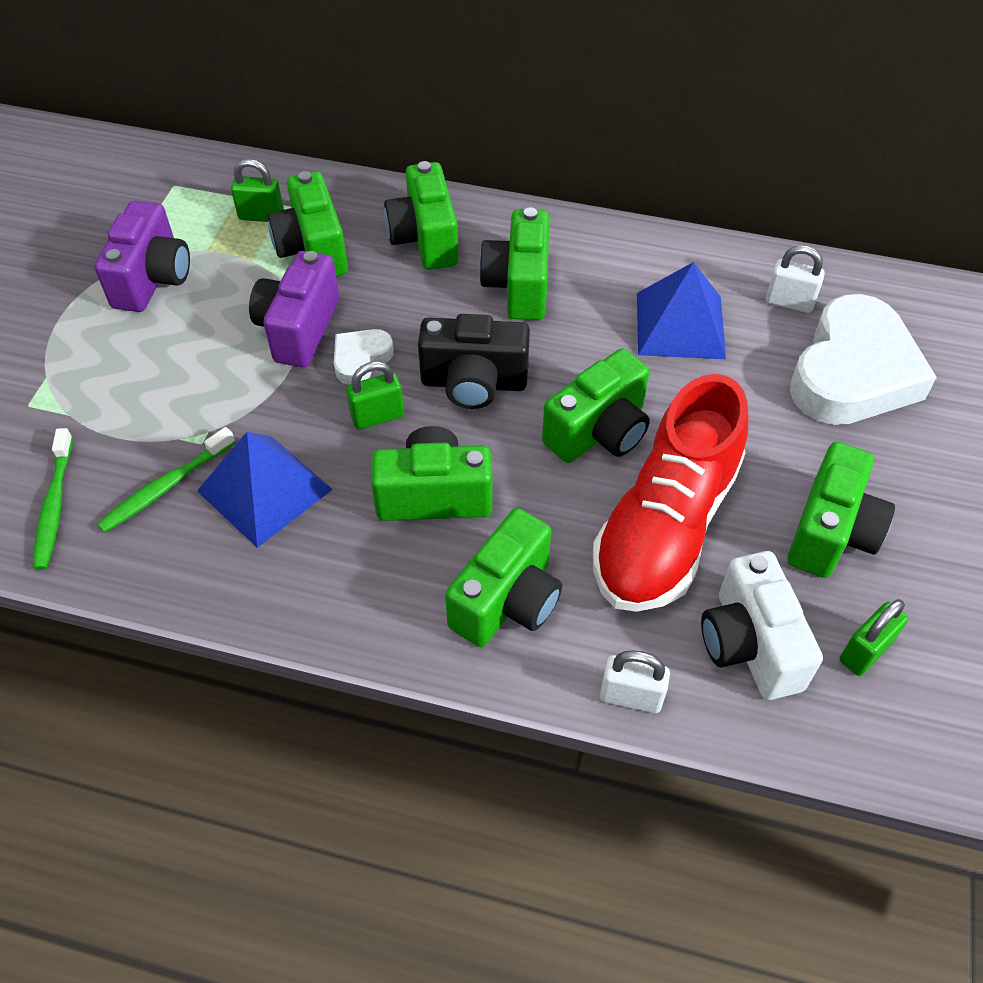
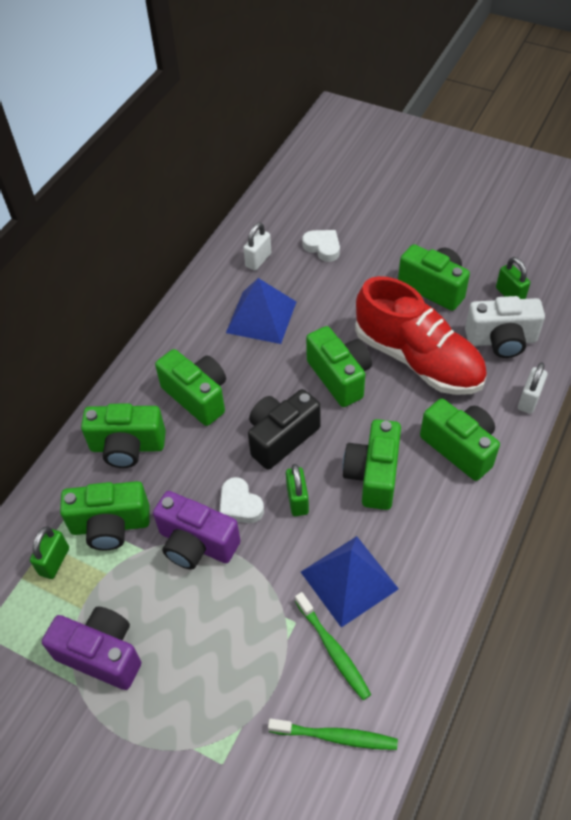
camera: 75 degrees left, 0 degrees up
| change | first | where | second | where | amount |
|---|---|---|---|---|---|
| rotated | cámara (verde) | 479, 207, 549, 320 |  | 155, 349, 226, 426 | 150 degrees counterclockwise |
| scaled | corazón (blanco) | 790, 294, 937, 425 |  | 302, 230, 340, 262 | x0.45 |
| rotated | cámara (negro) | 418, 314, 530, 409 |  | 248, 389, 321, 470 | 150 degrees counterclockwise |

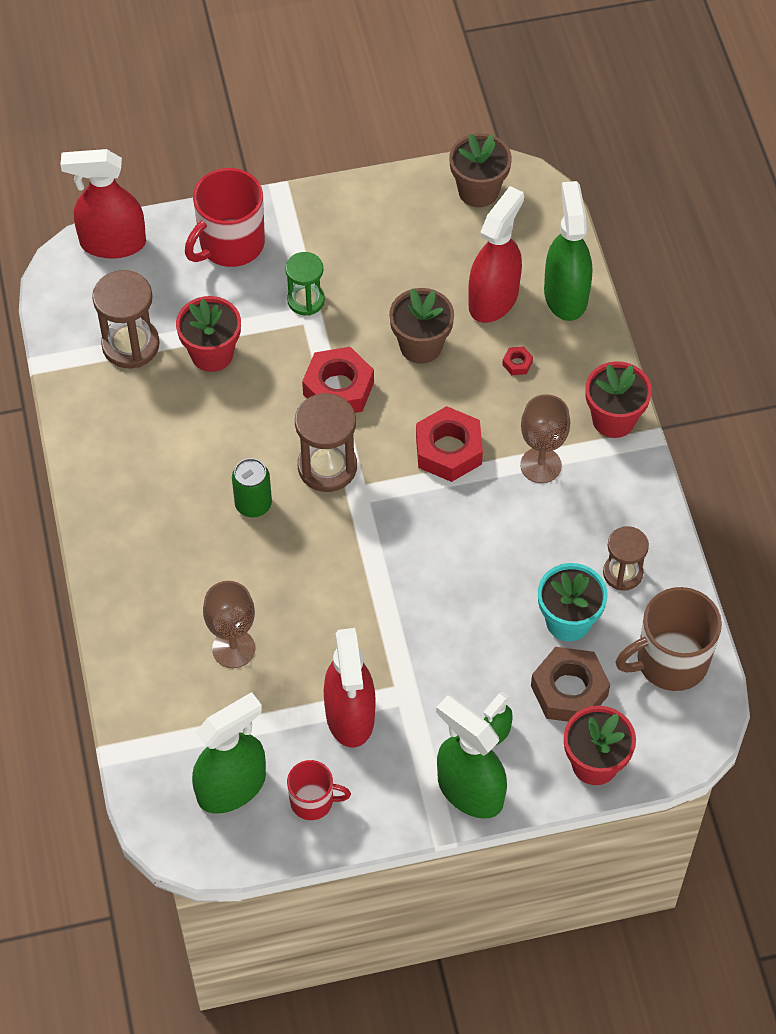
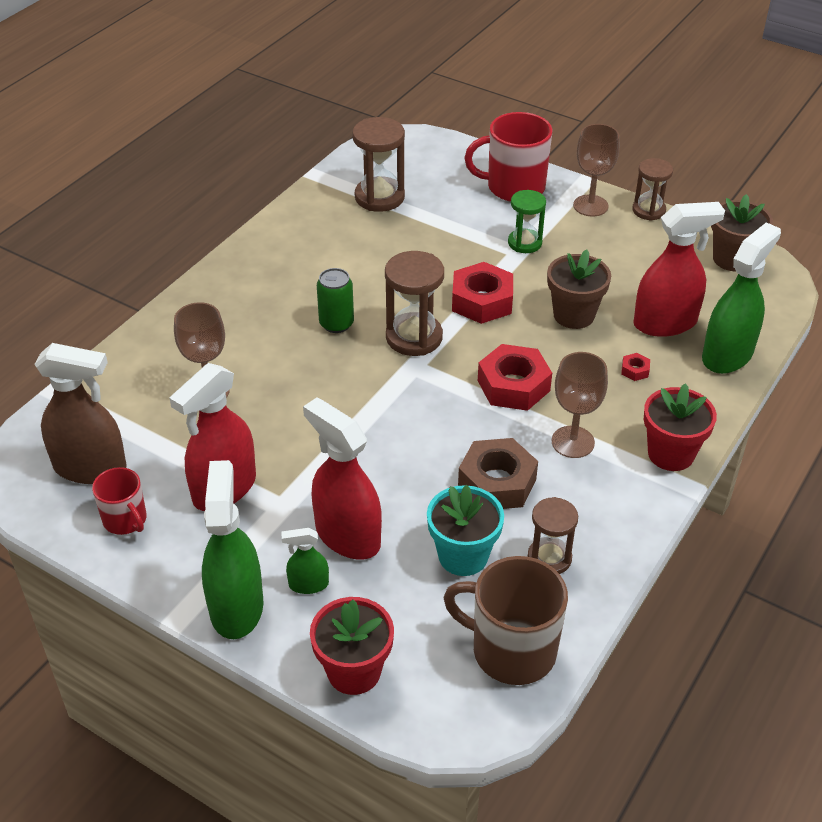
camera: 45 degrees right, 15 degrees down
| change | first | where | second | where | amount |
|---|---|---|---|---|---|
| shifted | pulverizador (rojo) | 60, 149, 146, 259 |  | 303, 398, 382, 560 |  |
| gone | maceta (rojo) | 176, 296, 241, 372 |  |  |  |
| shifted | tuerca (marrón) | 531, 647, 610, 722 |  | 458, 438, 538, 509 |  |
| repainted | pulverizador (verde) | 192, 692, 266, 814 | pulverizador (marrón) | 34, 343, 127, 484 |  |
| new |  |  | copa (marrón) | 573, 124, 620, 217 |  |
| new |  |  | reloj de arena (marrón) | 632, 158, 673, 221 |  |

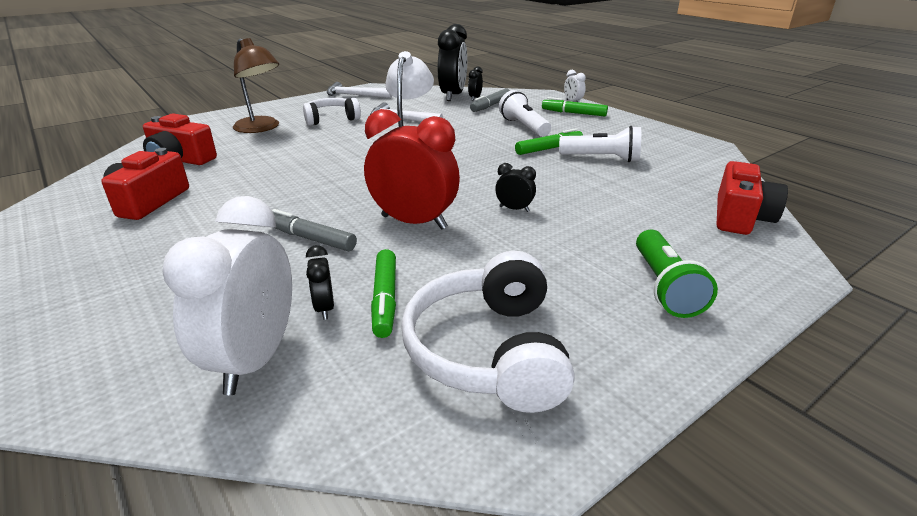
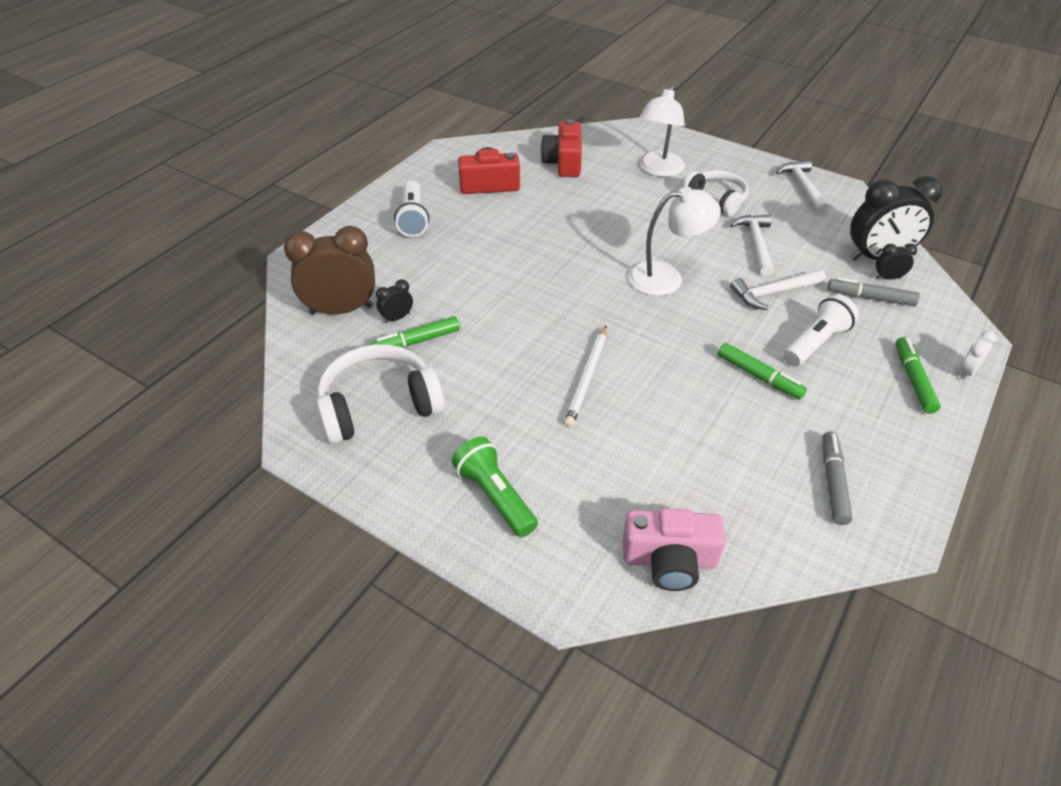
camera: 70 degrees right, 15 degrees up
| change | first | where | second | where | amount |
|---|---|---|---|---|---|
| repainted | lámpara (marrón) | 233, 38, 279, 133 | lámpara (blanco) | 640, 85, 685, 177 |  |
| gone | despertador (rojo) | 364, 109, 460, 230 |  |  |  |
| shifted | lámpara de mano (blanco) | 559, 126, 641, 162 |  | 394, 181, 429, 237 |  |
| repainted | cámara (rojo) | 717, 161, 788, 235 | cámara (rosa) | 623, 508, 726, 591 |  |
| swapped | despertador (negro) | 495, 163, 536, 212 | lápiz (blanco) | 564, 326, 607, 427 |  |
| repainted | despertador (blanco) | 162, 196, 292, 395 | despertador (marrón) | 284, 226, 375, 315 |  |
| shifted | rotulador (gris) | 272, 209, 357, 251 |  | 822, 432, 853, 525 |  |
| rotated | lámpara de mano (verde) | 636, 229, 718, 318 |  | 452, 436, 538, 537 | 75 degrees clockwise |
| new |  |  | martillo (blanco) | 730, 270, 826, 310 |  |

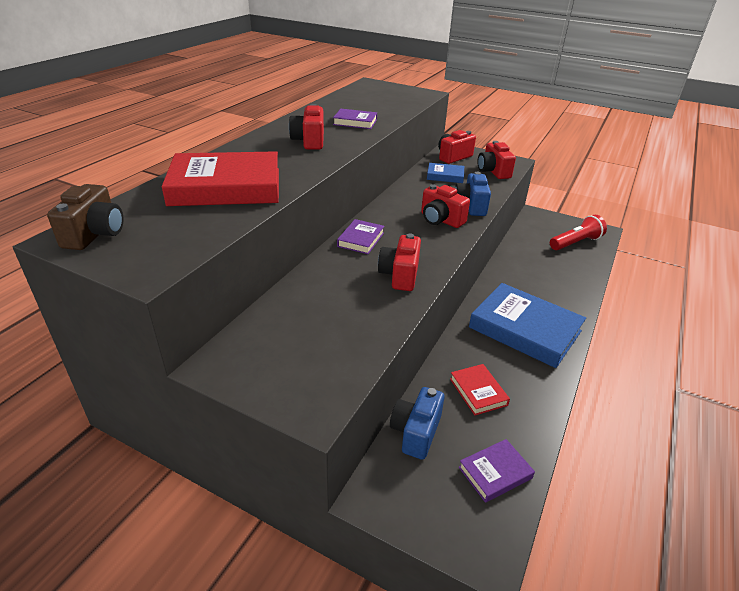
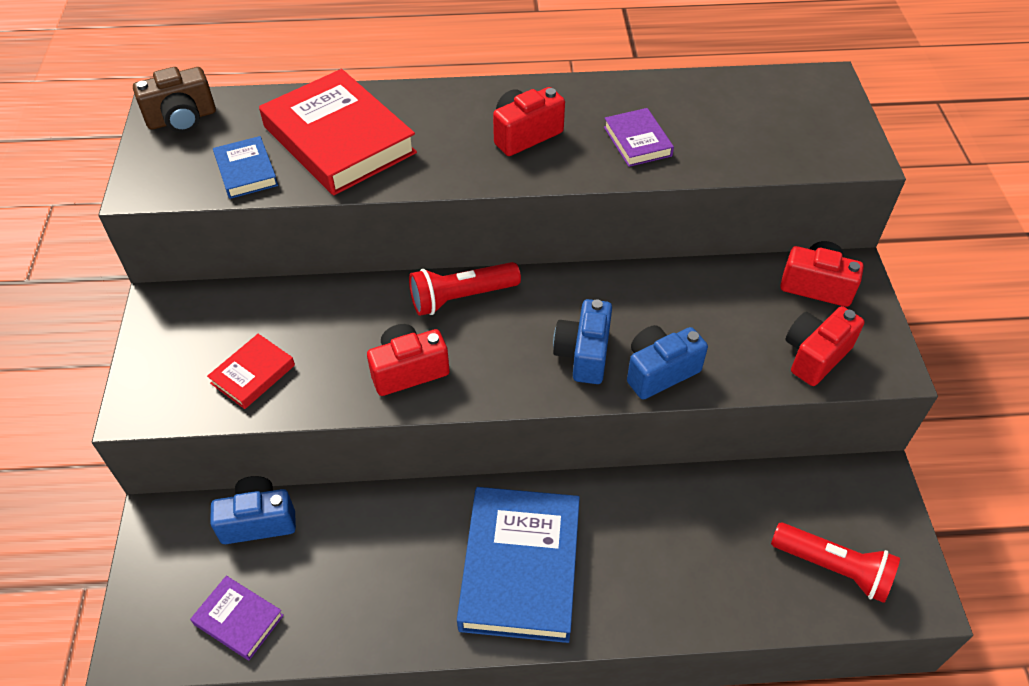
camera: 60 degrees right, 15 degrees up
| change | first | where | second | where | amount |
|---|---|---|---|---|---|
| shifted | libro (azul) | 427, 163, 464, 183 |  | 213, 136, 278, 199 |  |
| repainted | cámara (rojo) | 421, 184, 470, 228 | cámara (azul) | 553, 299, 612, 384 |  |
| swapped | libro (morado) | 337, 219, 384, 254 | lámpara de mano (rojo) | 409, 262, 521, 316 |  |
| shifted | libro (rojo) | 450, 364, 510, 416 |  | 207, 334, 295, 409 |  |

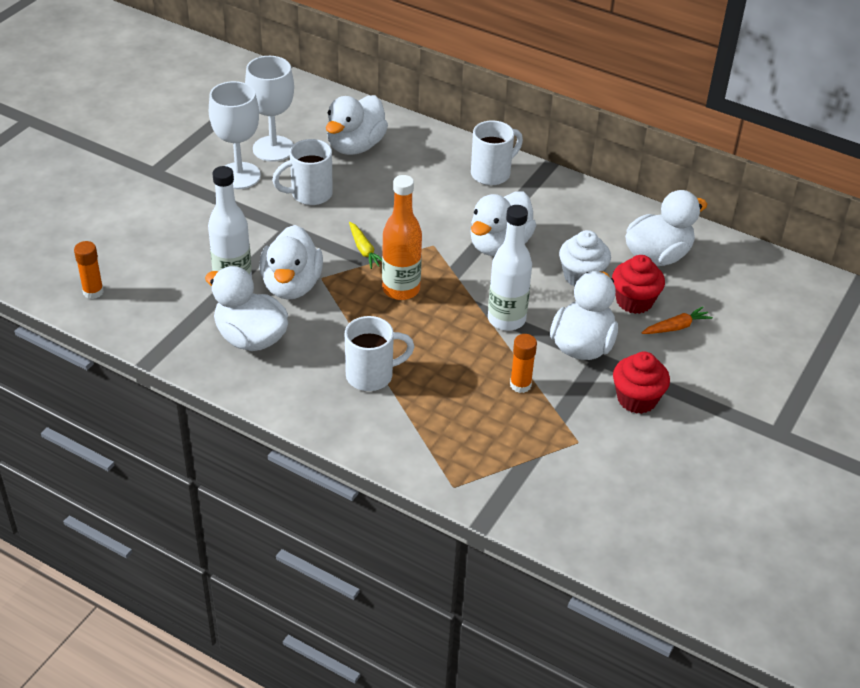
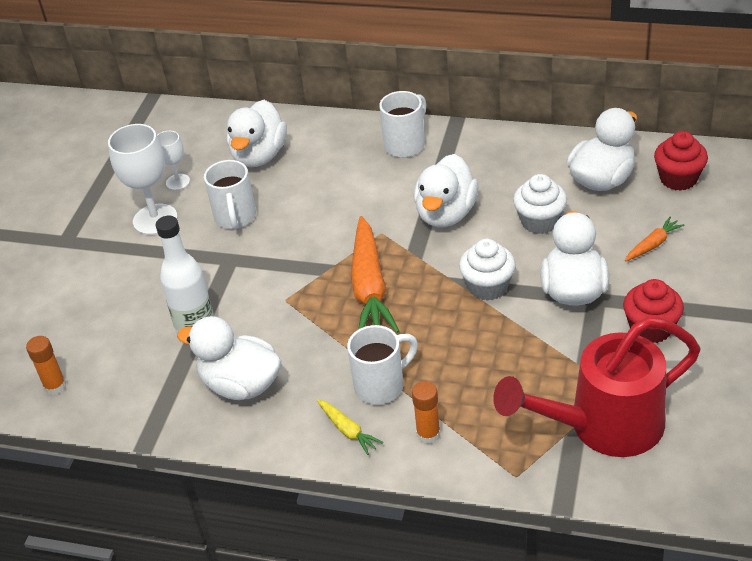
camera: 10 degrees left, 0 degrees up
| change | first | where | second | where | amount |
|---|---|---|---|---|---|
| scaled | copa (blanco) | 245, 56, 294, 162 |  | 157, 131, 190, 190 | x0.56 |
| rotated | taza (blanco) | 272, 139, 333, 205 |  | 204, 160, 256, 229 | 60 degrees counterclockwise |
| swapped | botella (naranja) | 382, 175, 422, 300 | zanahoria (naranja) | 351, 216, 399, 333 |  |
| swapped | botella (blanco) | 488, 205, 532, 331 | magdalena (blanco) | 459, 239, 516, 301 |  |
| shifted | zanahoria (amarillo) | 349, 222, 382, 269 |  | 317, 399, 383, 455 |  |
| gone | pato (blanco) | 259, 225, 323, 300 |  |  |  |
| shifted | magdalena (rojo) | 612, 255, 665, 314 |  | 654, 131, 708, 191 |  |
| shifted | barra de pegamento (naranja) | 510, 334, 537, 393 |  | 412, 381, 440, 444 |  |
| new |  |  | regadera (rojo) | 493, 317, 700, 457 |  |

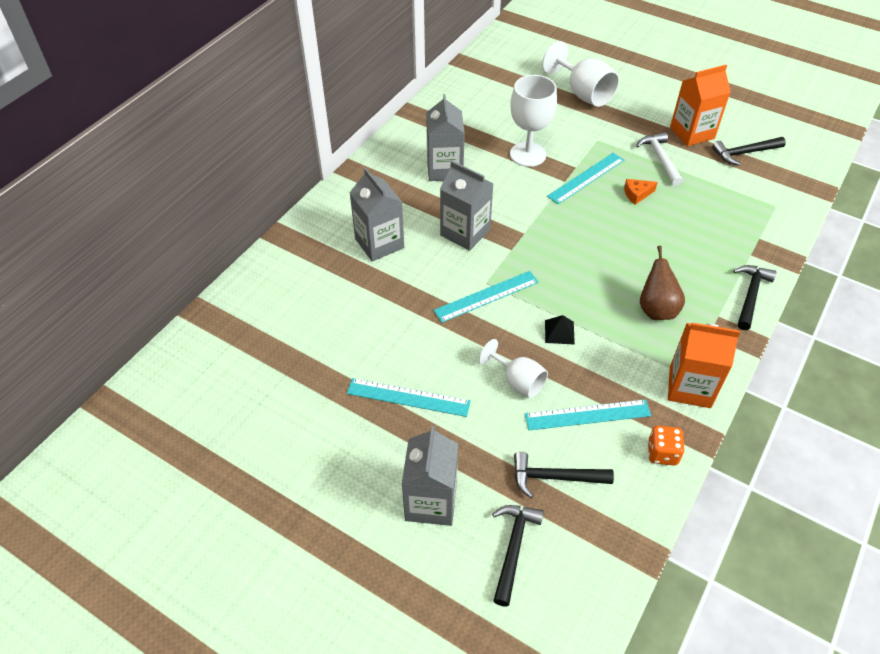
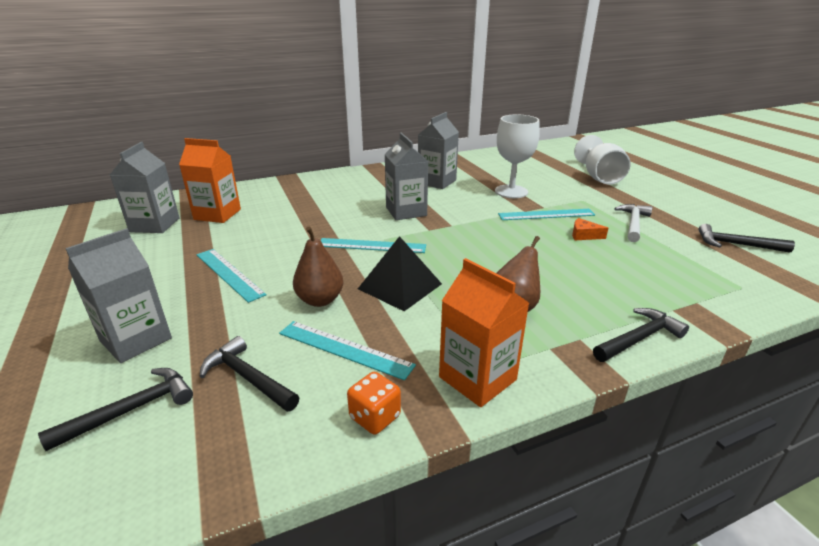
camera: 35 degrees right, 20 degrees down
| change | first | where | second | where | amount |
|---|---|---|---|---|---|
| shifted | cartón de leche (naranja) | 670, 65, 731, 146 |  | 179, 138, 241, 223 |  |
| shifted | cartón de leche (gris) | 349, 168, 404, 261 |  | 110, 142, 180, 233 |  |
| scaled | pirámide (negro) | 545, 315, 575, 345 |  | 358, 236, 442, 311 | x1.95 |
| swapped | copa (blanco) | 479, 339, 548, 398 | pera (marrón) | 293, 226, 343, 307 |  |

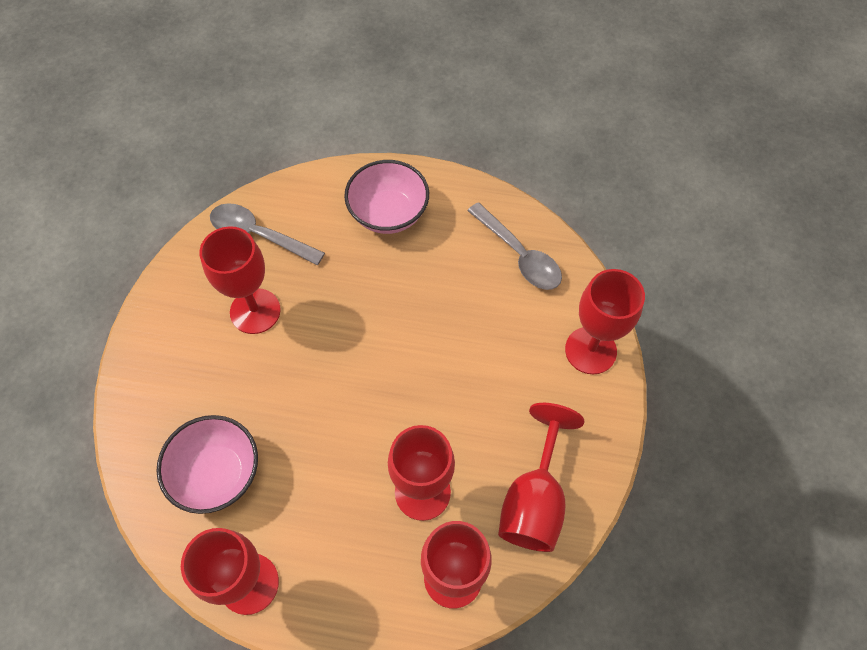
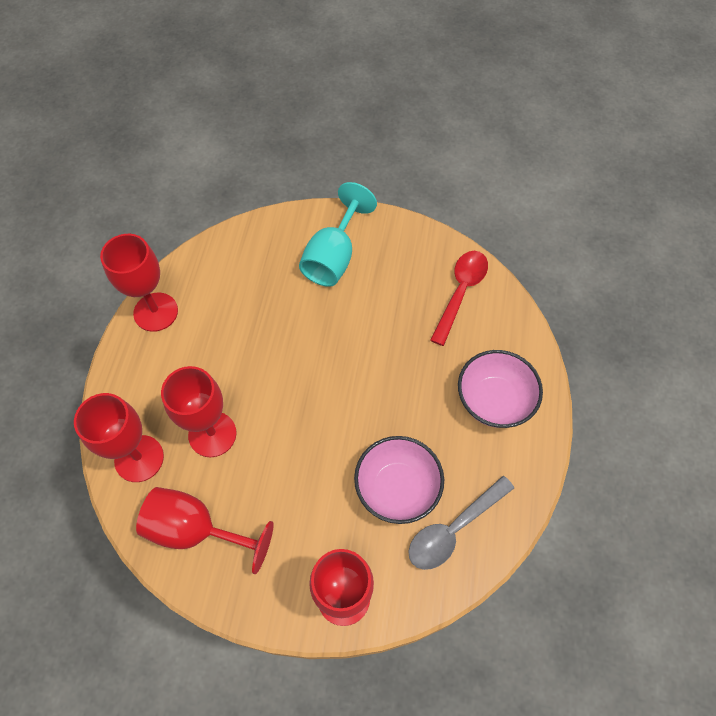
camera: 90 degrees right, 0 degrees up
| change | first | where | second | where | amount |
|---|---|---|---|---|---|
| repainted | cuchara (gris) | 210, 203, 325, 265 | cuchara (rojo) | 430, 251, 488, 346 |  |
| gone | copa (rojo) | 199, 226, 281, 334 |  |  |  |
| shifted | cuenco (rosa) | 156, 415, 258, 514 |  | 354, 436, 444, 524 |  |
| new |  |  | copa (turquesa) | 299, 182, 377, 287 |  |

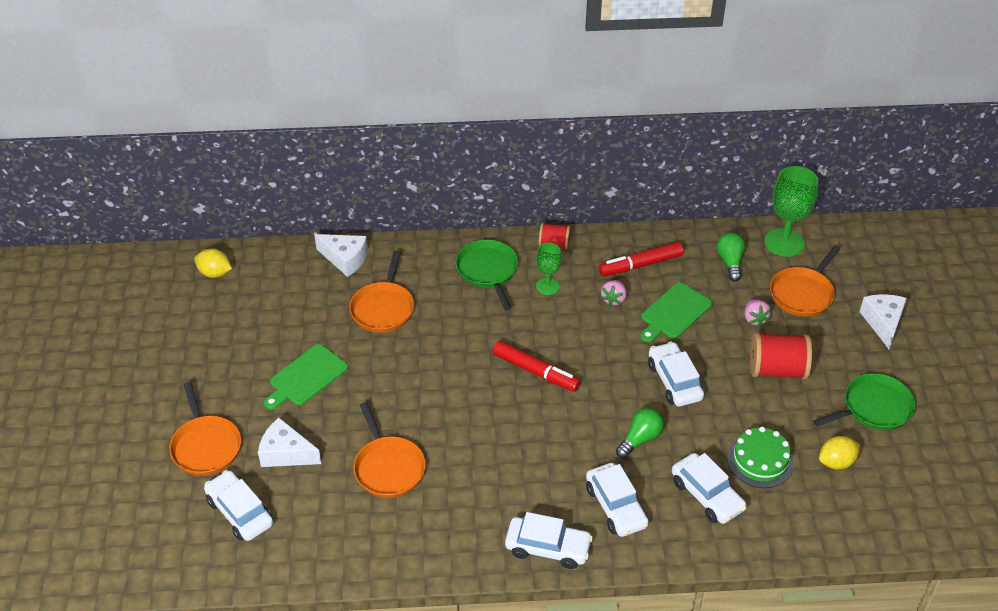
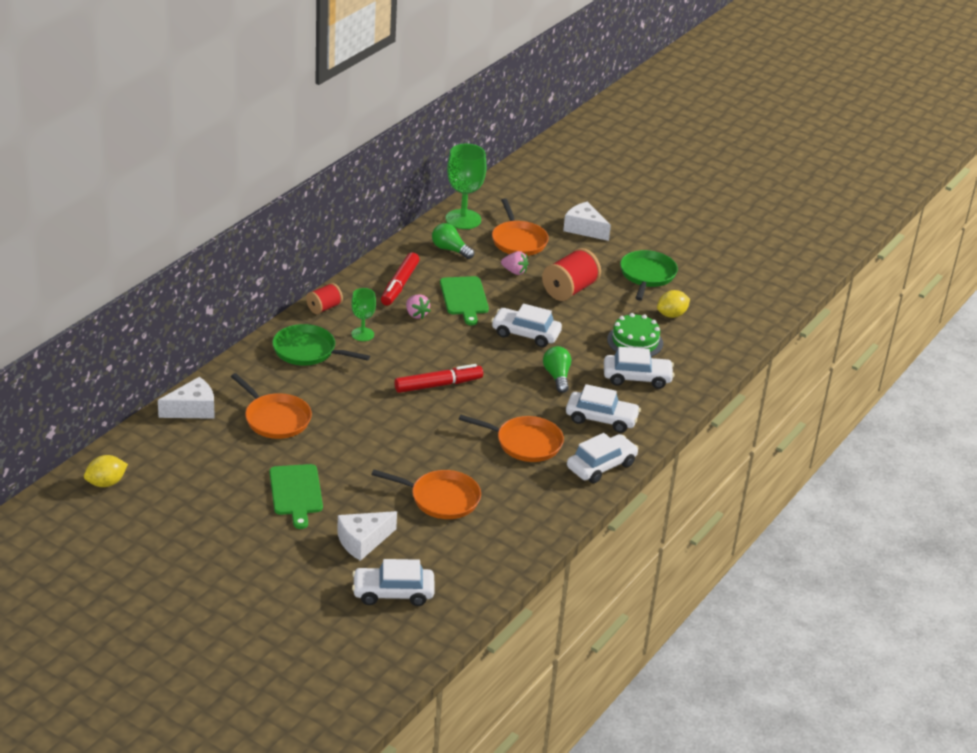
camera: 55 degrees left, 10 degrees down
| change | first | where | second | where | amount |
|---|---|---|---|---|---|
| shifted | sartén (naranja) | 169, 382, 241, 476 |  | 459, 415, 564, 462 |  |
| rotated | limón (amarillo) | 819, 436, 860, 470 |  | 657, 290, 690, 318 | 45 degrees clockwise |

